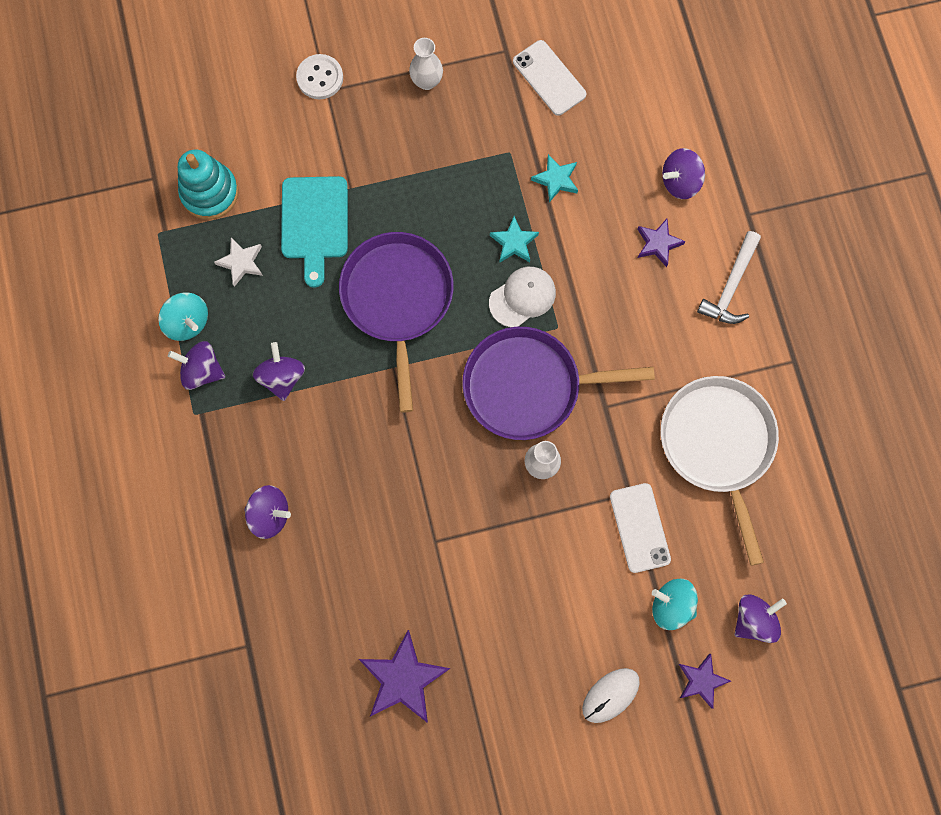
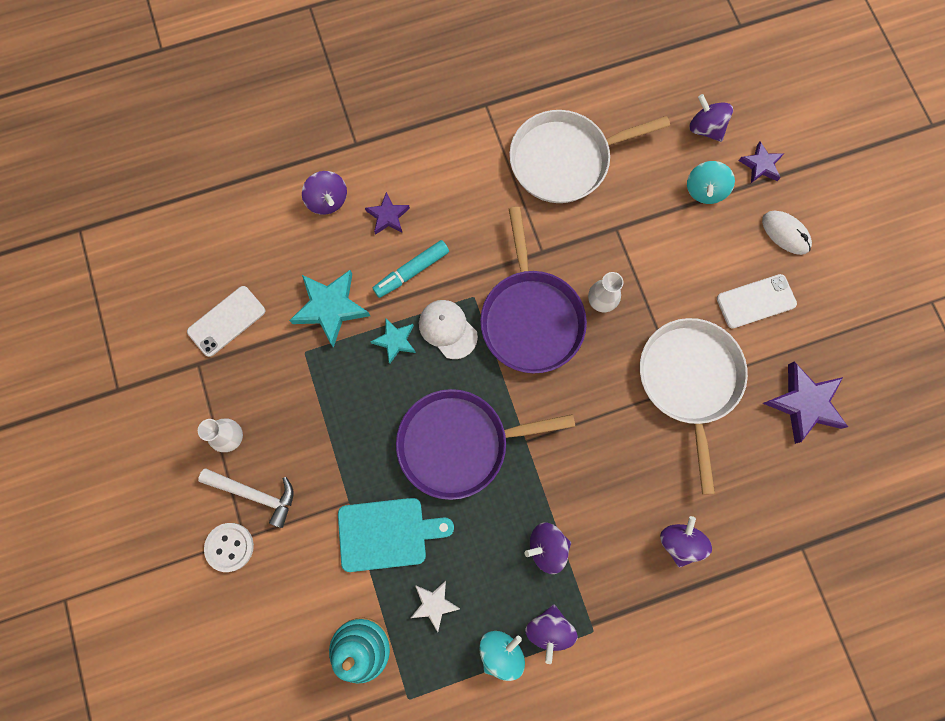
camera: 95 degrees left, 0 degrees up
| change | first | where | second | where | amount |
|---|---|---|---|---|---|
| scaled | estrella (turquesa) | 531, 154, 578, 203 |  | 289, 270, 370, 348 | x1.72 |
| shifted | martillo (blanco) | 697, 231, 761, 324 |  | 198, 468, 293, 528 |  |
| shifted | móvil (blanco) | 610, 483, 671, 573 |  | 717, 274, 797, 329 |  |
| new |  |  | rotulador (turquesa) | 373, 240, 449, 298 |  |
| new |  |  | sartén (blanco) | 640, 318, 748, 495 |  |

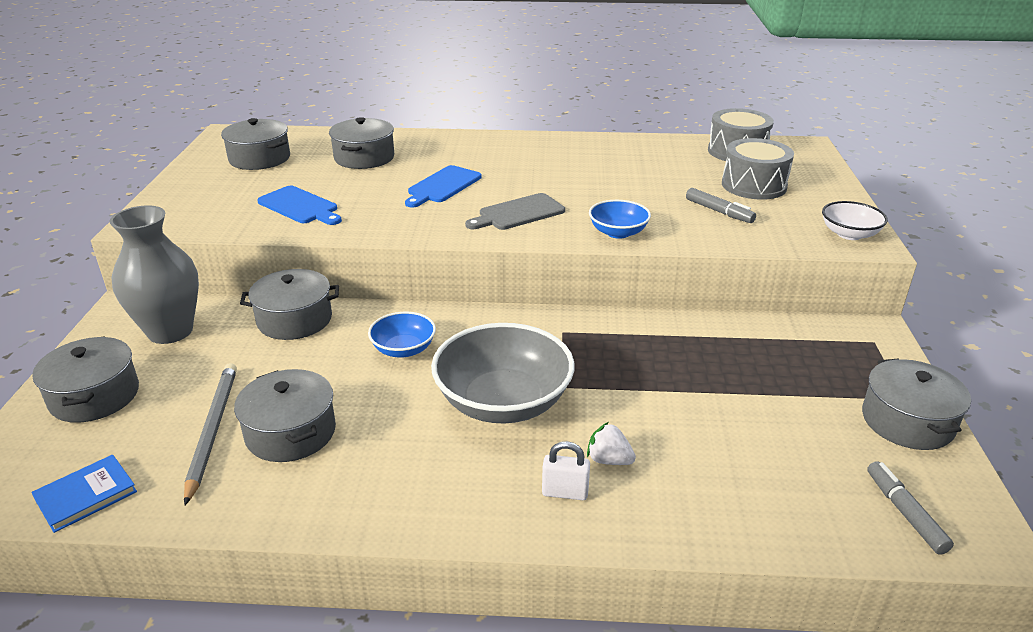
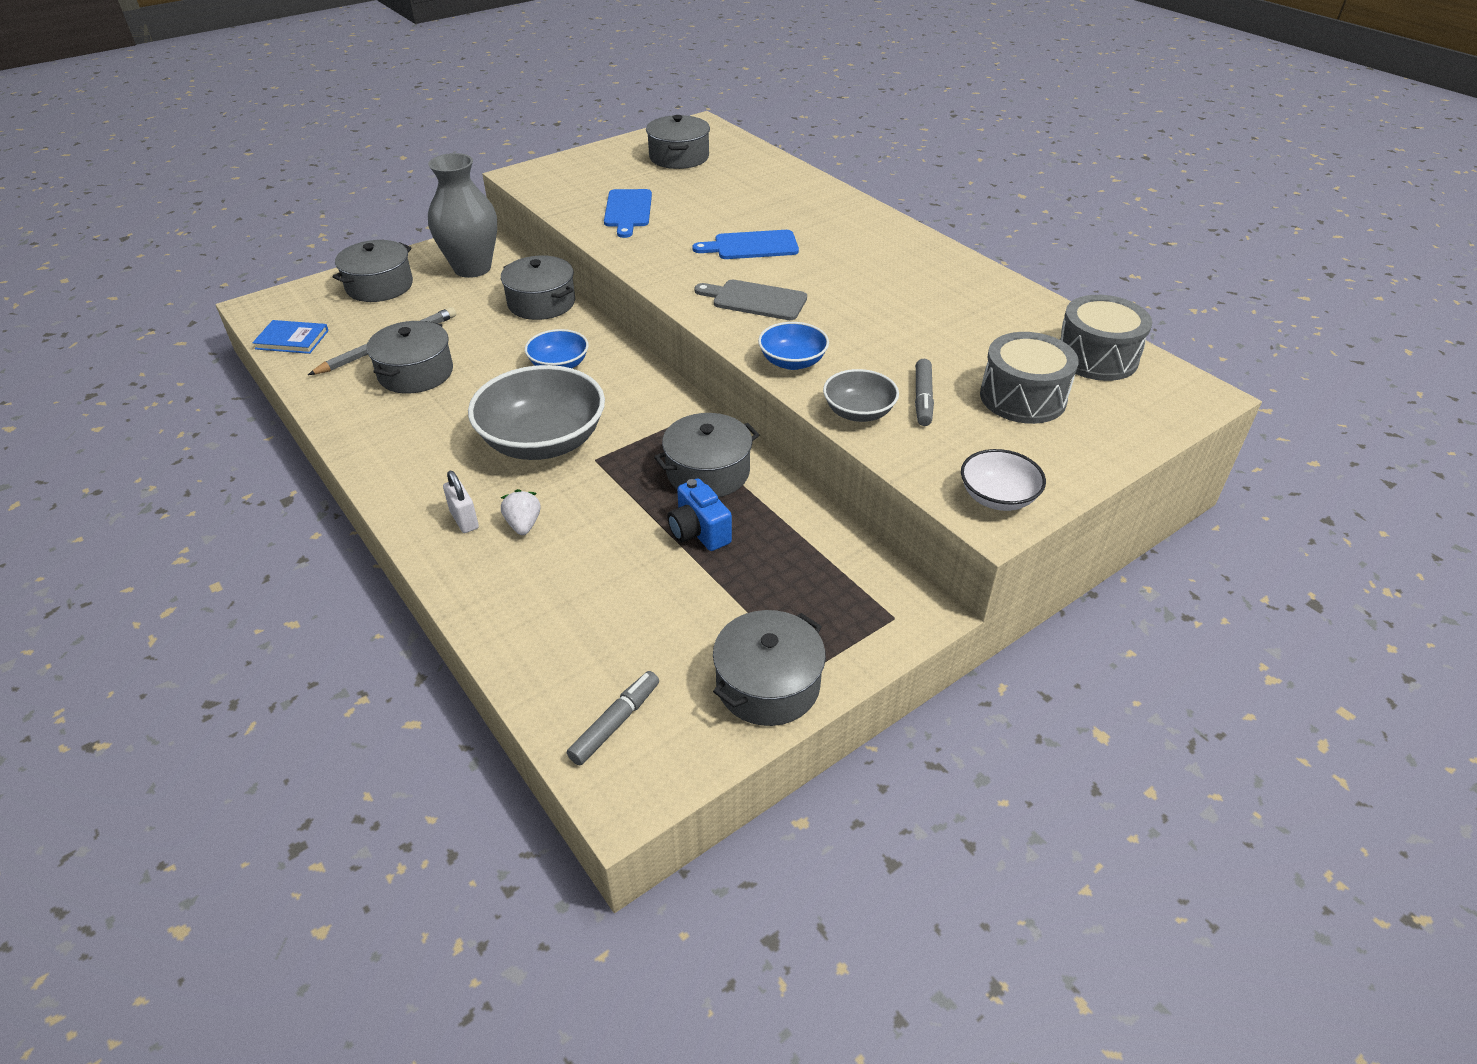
camera: 50 degrees right, 10 degrees up
| change | first | where | second | where | amount |
|---|---|---|---|---|---|
| shifted | olla (gris) | 329, 117, 394, 169 |  | 654, 413, 759, 497 |  |
| new |  |  | cuenco (gris) | 823, 369, 899, 422 |  |
| new |  |  | cámara (azul) | 667, 479, 732, 551 |  |

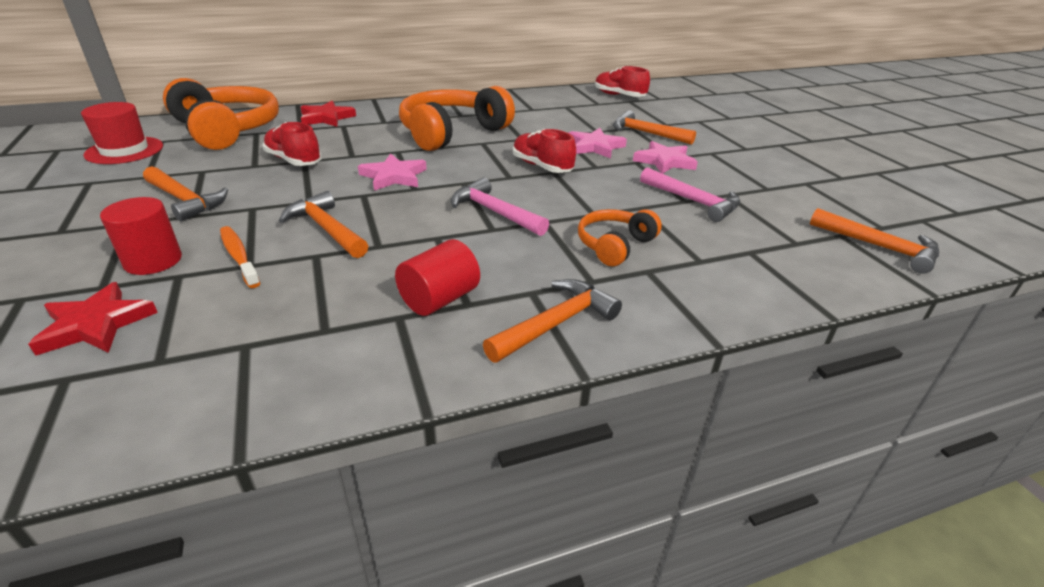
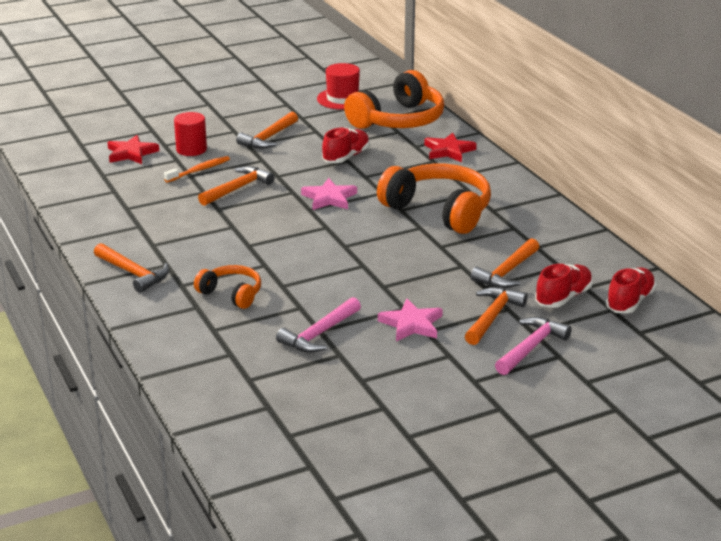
camera: 85 degrees right, 5 degrees down
| change | first | where | second | where | amount |
|---|---|---|---|---|---|
| gone | estrella (rosa) | 568, 128, 627, 159 |  |  |  |
| shifted | zapato (rojo) | 513, 129, 576, 173 |  | 535, 264, 593, 308 |  |
| shifted | martillo (rosa) | 451, 178, 549, 236 |  | 495, 317, 572, 375 |  |
| shifted | martillo (naranja) | 810, 208, 939, 274 |  | 471, 238, 539, 288 |  |
| gone | cilindro (rojo) | 395, 239, 480, 316 |  |  |  |

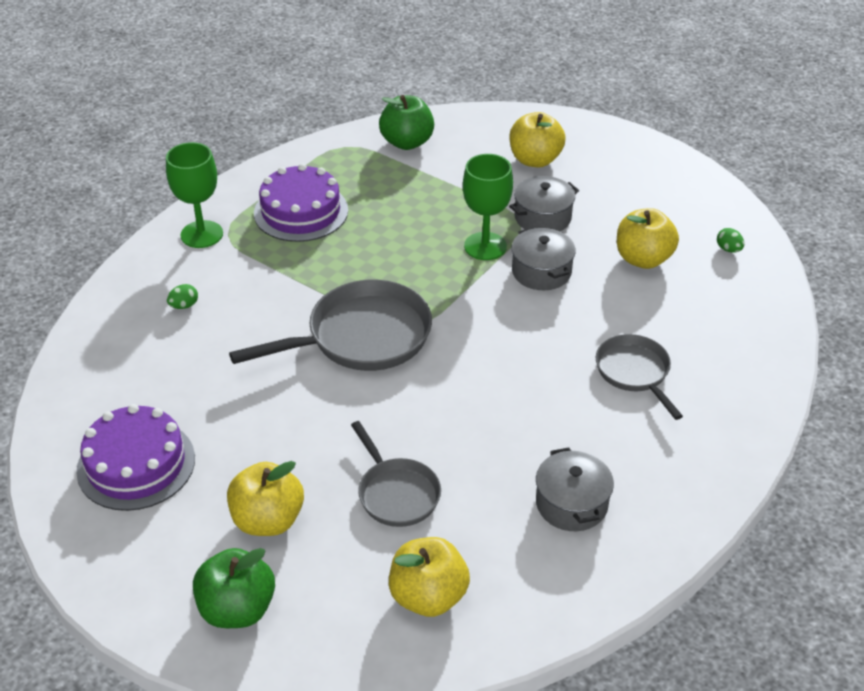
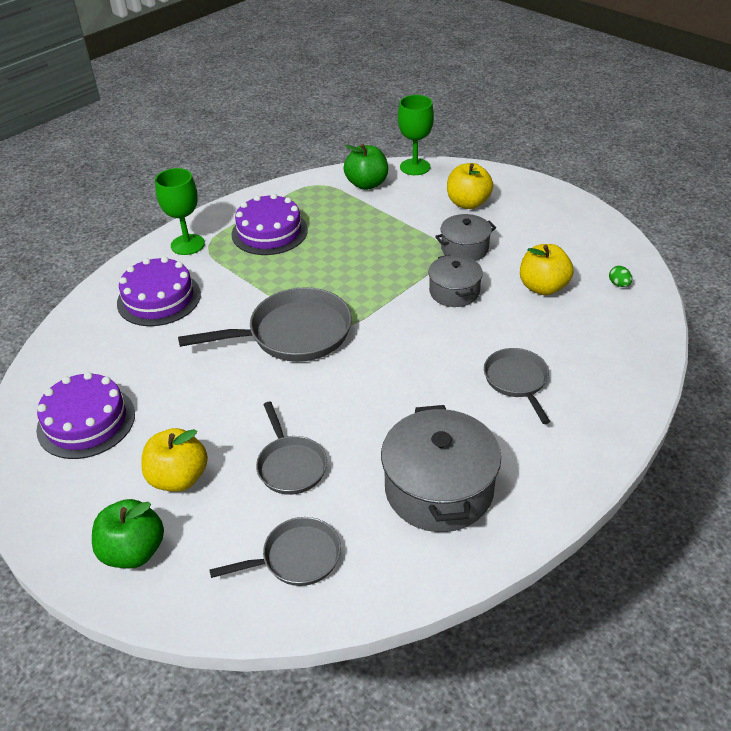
camera: 10 degrees right, 0 degrees up
| change | first | where | second | where | amount |
|---|---|---|---|---|---|
| shifted | copa (verde) | 463, 154, 513, 260 |  | 398, 95, 434, 175 |  |
| swapped | huevo (verde) | 167, 284, 198, 309 | tarta (morado) | 117, 256, 201, 326 |  |
| scaled | olla (gris) | 536, 447, 614, 531 |  | 381, 405, 501, 532 | x1.71 |
| swapped | manzana (amarillo) | 389, 537, 470, 617 | sartén (gris) | 209, 517, 341, 586 |  |

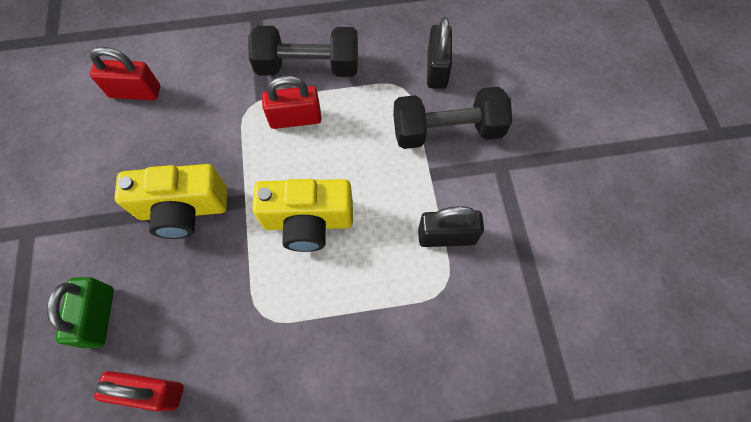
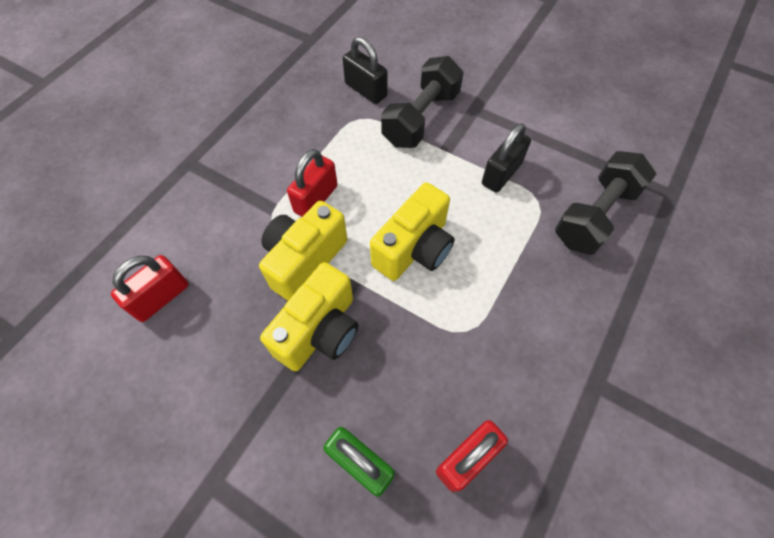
camera: 50 degrees left, 5 degrees down
| change | first | where | second | where | amount |
|---|---|---|---|---|---|
| shifted | mancuerna (negro) | 248, 26, 358, 77 |  | 555, 151, 656, 255 |  |
| new |  |  | cámara (amarillo) | 259, 201, 347, 301 |  |

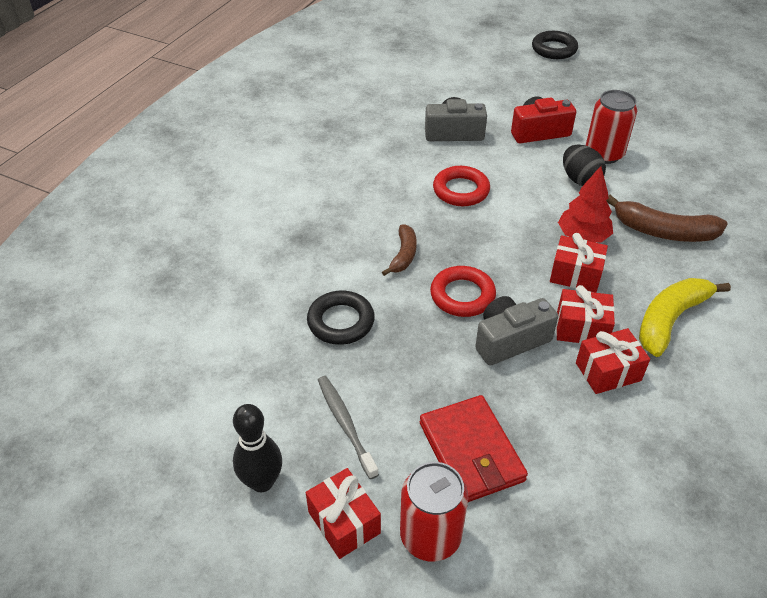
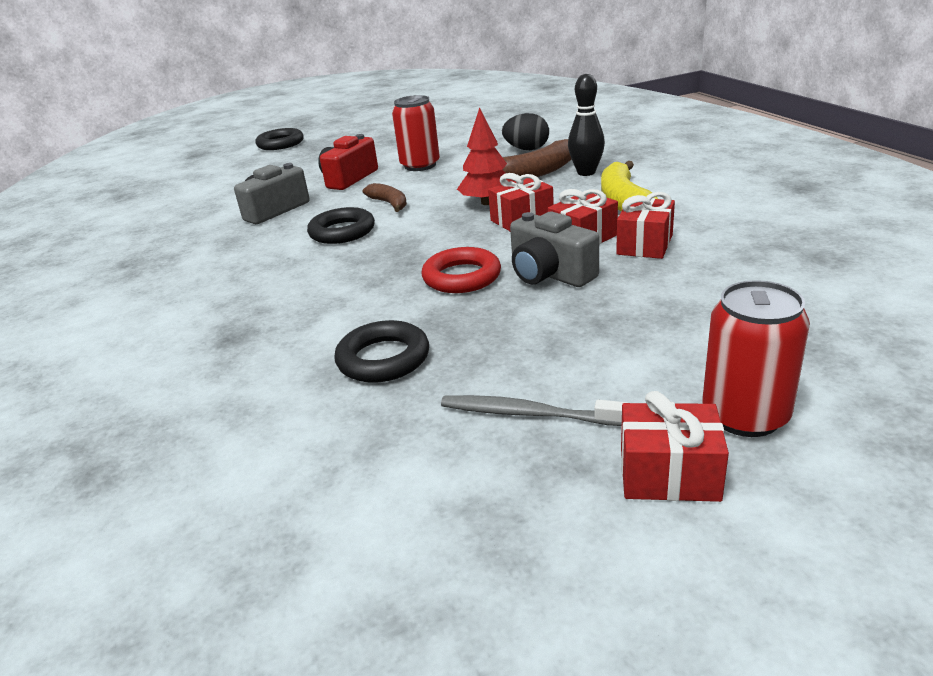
camera: 45 degrees left, 15 degrees down
| change | first | where | second | where | amount |
|---|---|---|---|---|---|
| shifted | huevo (negro) | 563, 145, 606, 186 |  | 502, 113, 549, 150 |  |
| repainted | anillo (rojo) | 433, 166, 490, 206 | anillo (negro) | 307, 207, 375, 244 |  |
| shifted | plátano (marrón) | 382, 224, 417, 276 |  | 363, 183, 407, 212 |  |
| rotated | cámara (gris) | 475, 296, 558, 365 |  | 510, 211, 599, 287 | 60 degrees counterclockwise |
| gone | cartera (rojo) | 420, 395, 528, 502 |  |  |  |
| shifted | bolo (negro) | 233, 404, 282, 492 |  | 568, 74, 605, 176 |  |

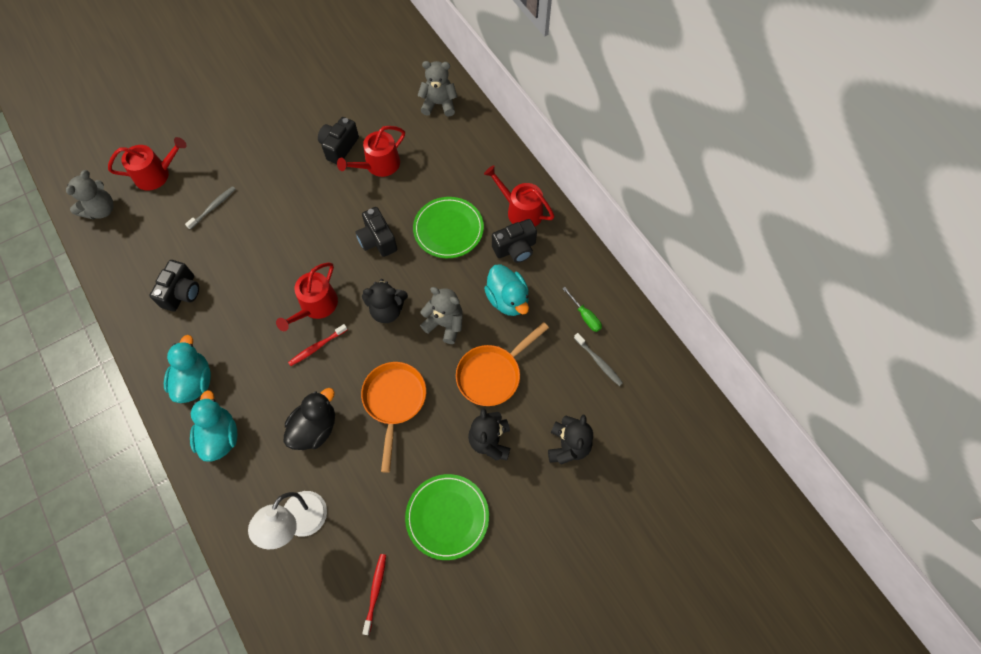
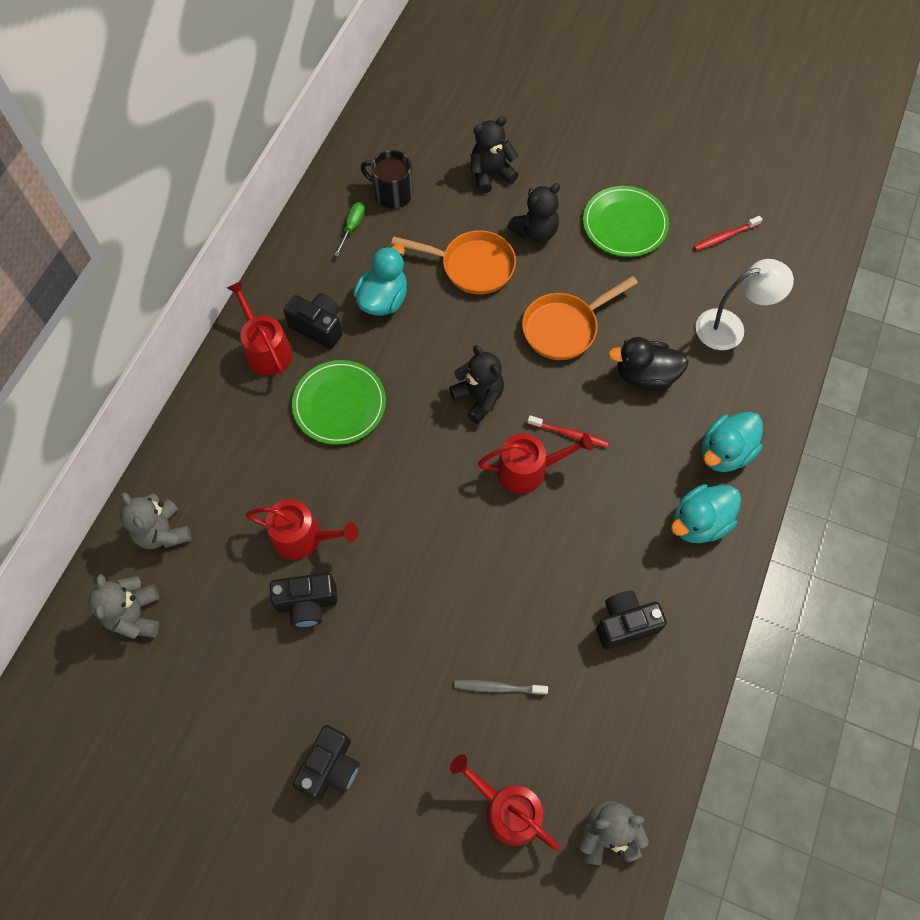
camera: 125 degrees left, 0 degrees up
| change | first | where | second | where | amount |
|---|---|---|---|---|---|
| rotated | regadera (rojo) | 484, 165, 555, 227 |  | 227, 281, 293, 375 | 150 degrees clockwise |
| shifted | cámara (negro) | 356, 207, 397, 257 |  | 293, 725, 360, 800 |  |
| shifted | osito (gris) | 420, 287, 463, 344 |  | 88, 574, 159, 639 |  |
| swapped | cepillo de dientes (gris) | 574, 333, 623, 386 | taza (negro) | 361, 150, 413, 209 |  |

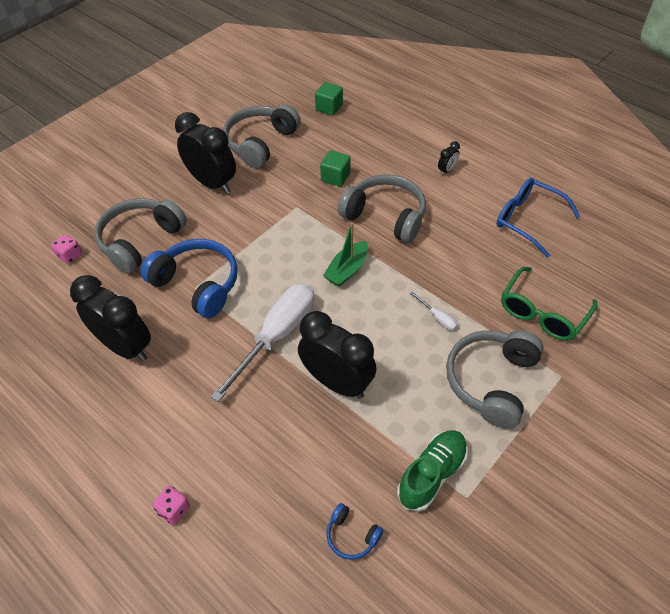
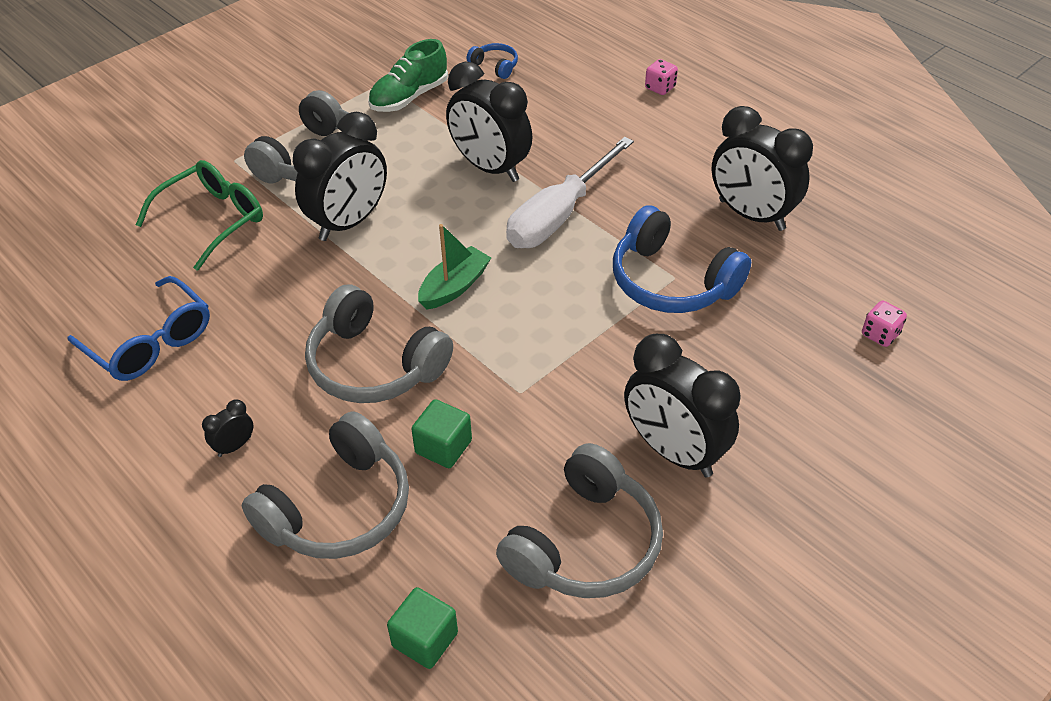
camera: 175 degrees left, 5 degrees down
| change | first | where | second | where | amount |
|---|---|---|---|---|---|
| shifted | auriculares (gris) | 94, 198, 187, 274 |  | 242, 412, 409, 559 |  |
| swapped | destornillador (blanco) | 410, 292, 458, 330 | despertador (negro) | 293, 112, 387, 241 |  |

